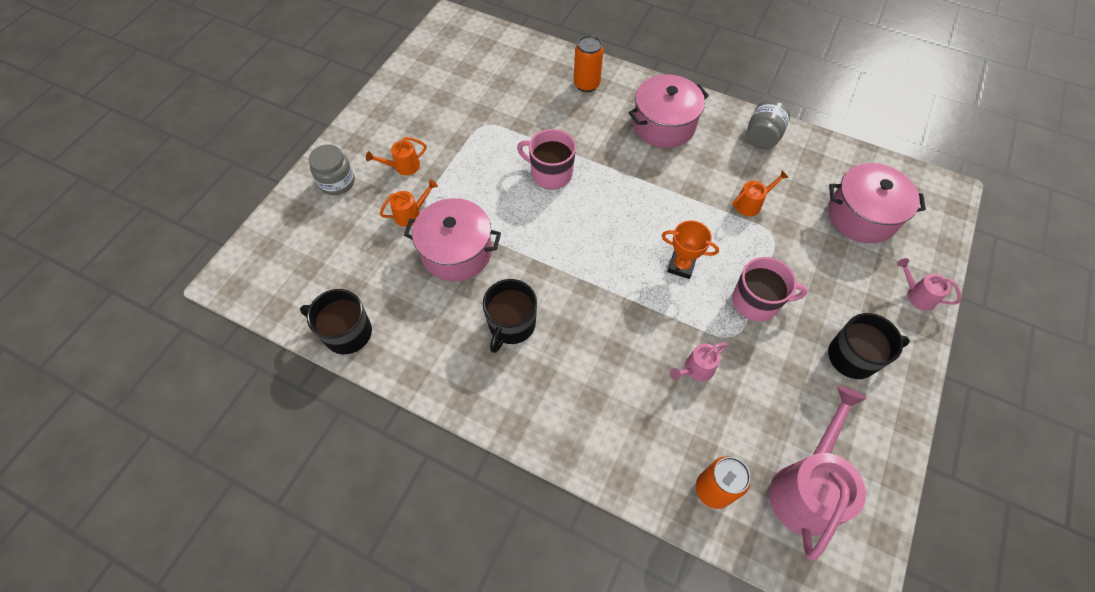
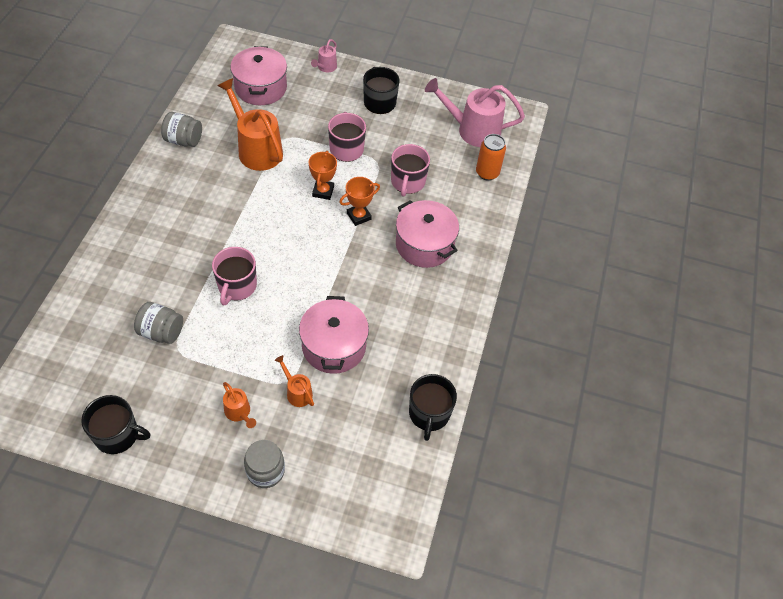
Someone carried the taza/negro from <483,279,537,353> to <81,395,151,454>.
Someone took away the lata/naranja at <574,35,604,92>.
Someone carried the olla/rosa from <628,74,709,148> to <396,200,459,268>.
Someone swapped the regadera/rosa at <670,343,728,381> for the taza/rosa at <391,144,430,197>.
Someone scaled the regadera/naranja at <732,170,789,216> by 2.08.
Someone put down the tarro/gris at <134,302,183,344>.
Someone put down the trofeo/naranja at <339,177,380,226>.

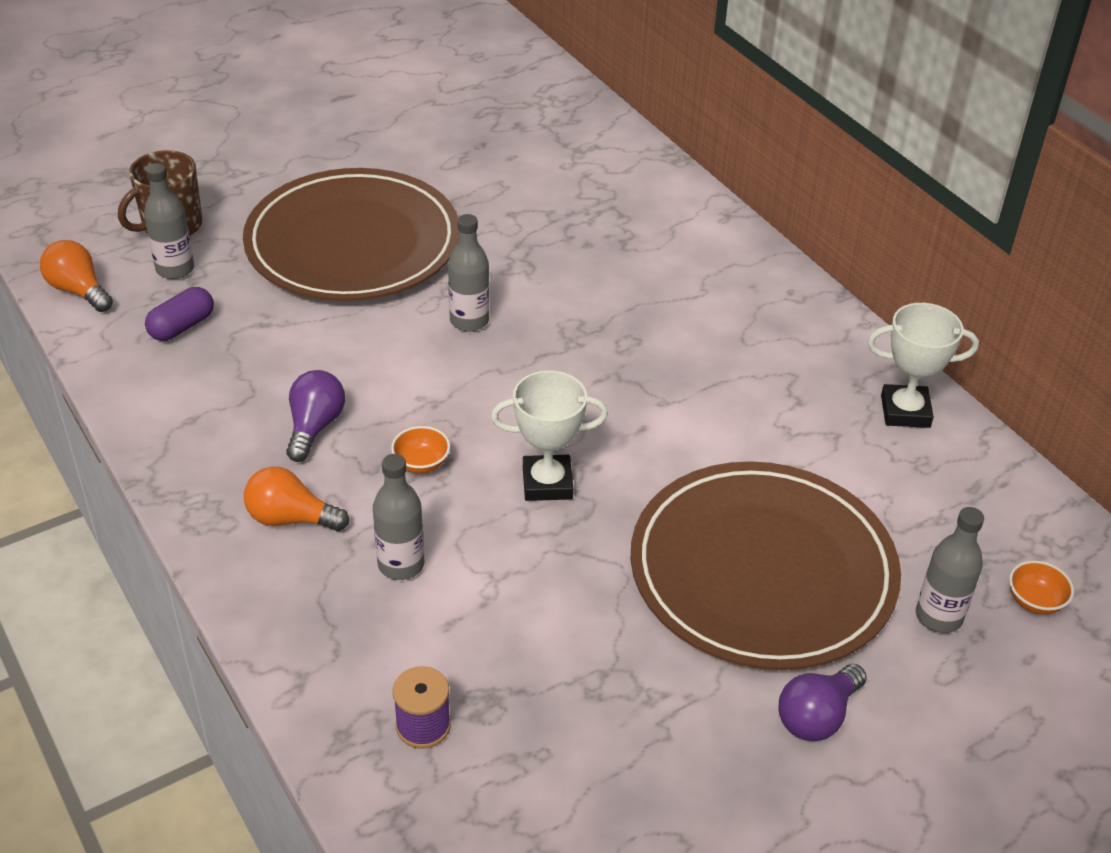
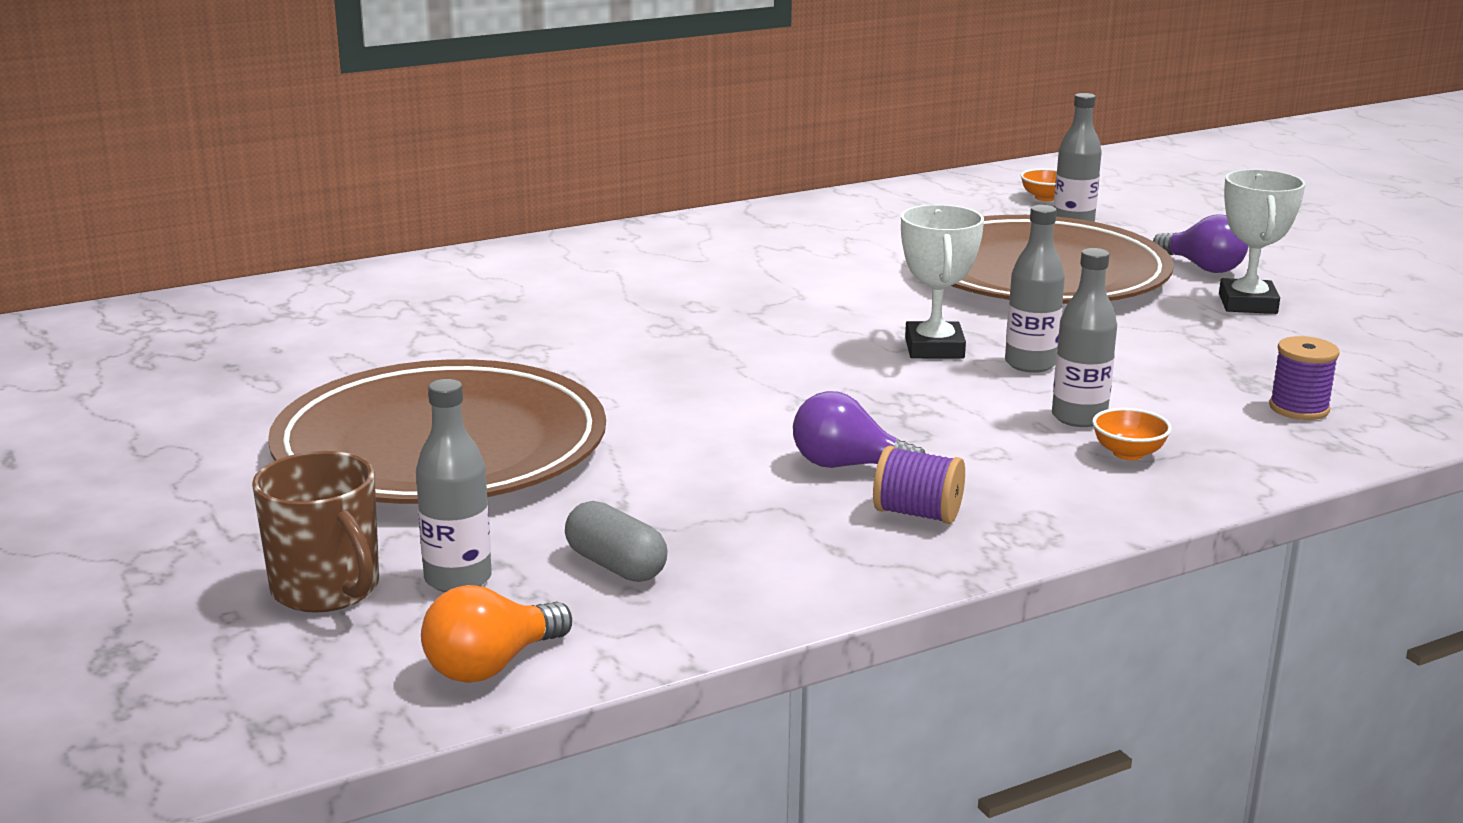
Someone repainted the cápsula/morado at <145,287,214,341>, which became the cápsula/gris at <565,501,667,582>.
Someone took away the bombilla/naranja at <244,467,349,531>.
Someone carried the cuenco/naranja from <391,426,450,473> to <1092,408,1172,460>.
Someone carried the botella/gris from <448,214,490,332> to <1005,205,1065,373>.
Someone carried the trofeo/blanco from <867,303,979,428> to <1219,169,1306,314>.
Someone put down the carrete/morado at <873,446,965,524>.

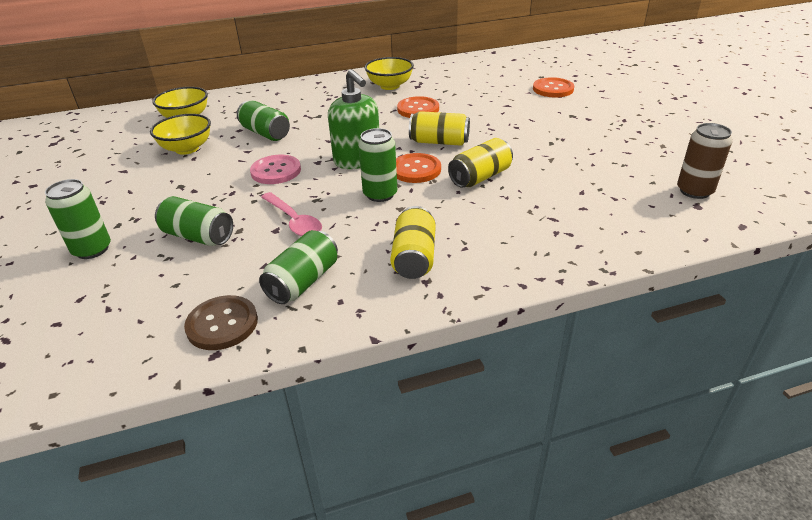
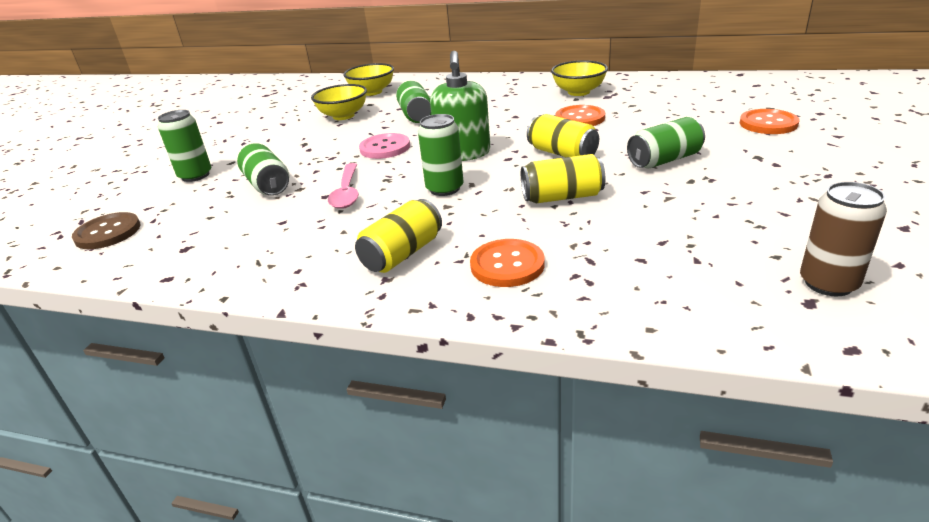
Someone carried the botón/marrón from <184,295,258,350> to <72,212,141,249>.
Someone carried the lata/verde from <259,230,338,304> to <627,117,705,169>.
Someone carried the botón/naranja from <396,153,441,183> to <470,239,545,287>.

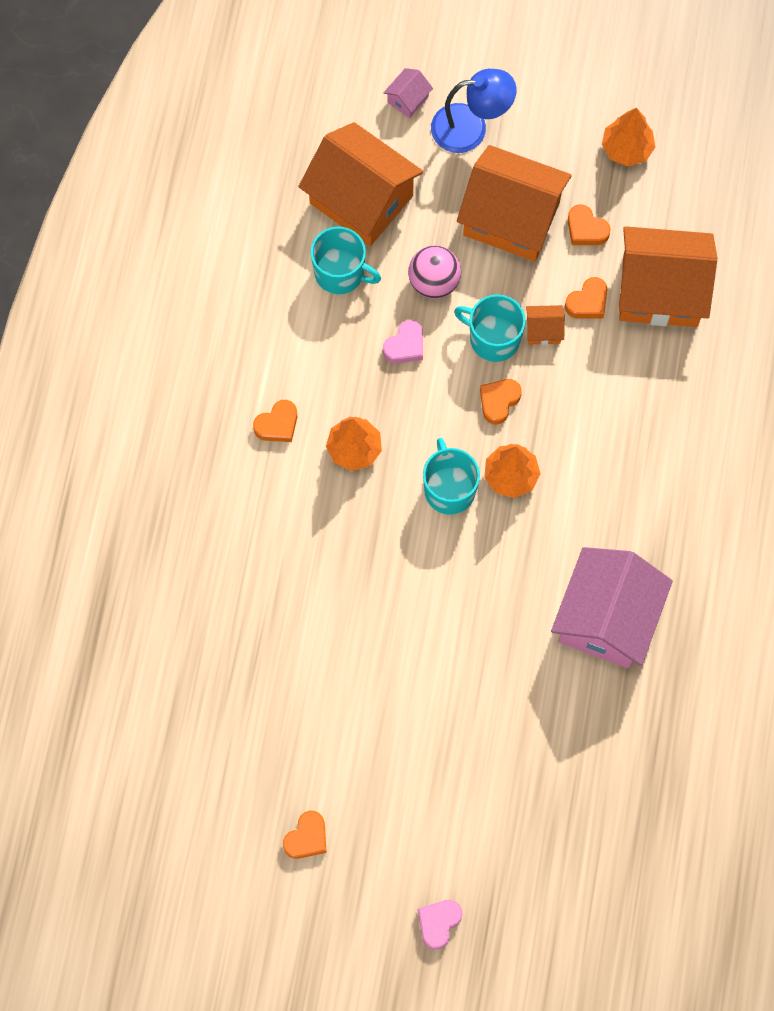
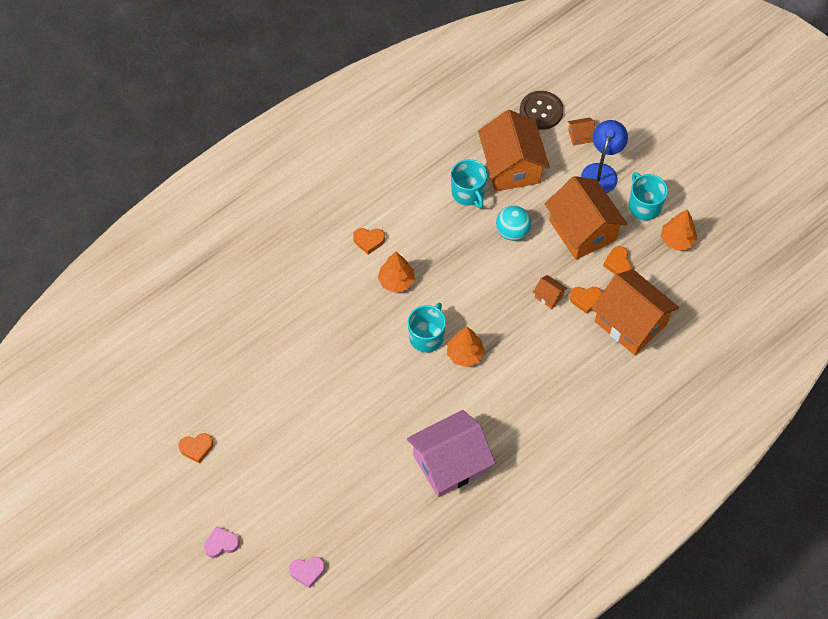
Someone repainted the casa/rosa at <383,68,433,118>, which became the casa/naranja at <568,118,595,145>.
Someone carried the corazón/rosa from <383,320,423,364> to <289,557,325,588>.
Someone repainted the pelota/rosa at <408,245,461,299>, which became the pelota/turquesa at <496,206,531,241>.
Someone rotated the lámpara/azul at <431,69,516,153> by 105 degrees counterclockwise.
Someone carried the taza/turquesa from <454,294,526,362> to <629,172,668,221>.
Someone took away the corazón/naranja at <480,379,522,425>.
Someone put down the botón/marrón at <520,91,564,130>.

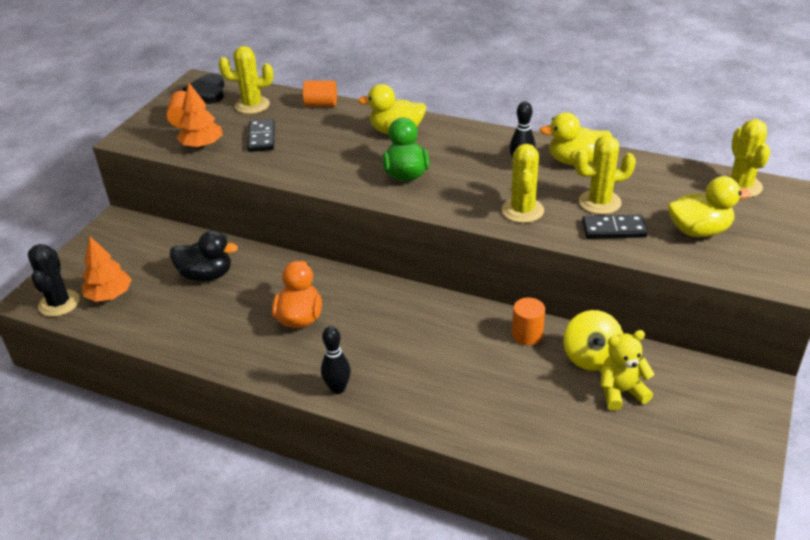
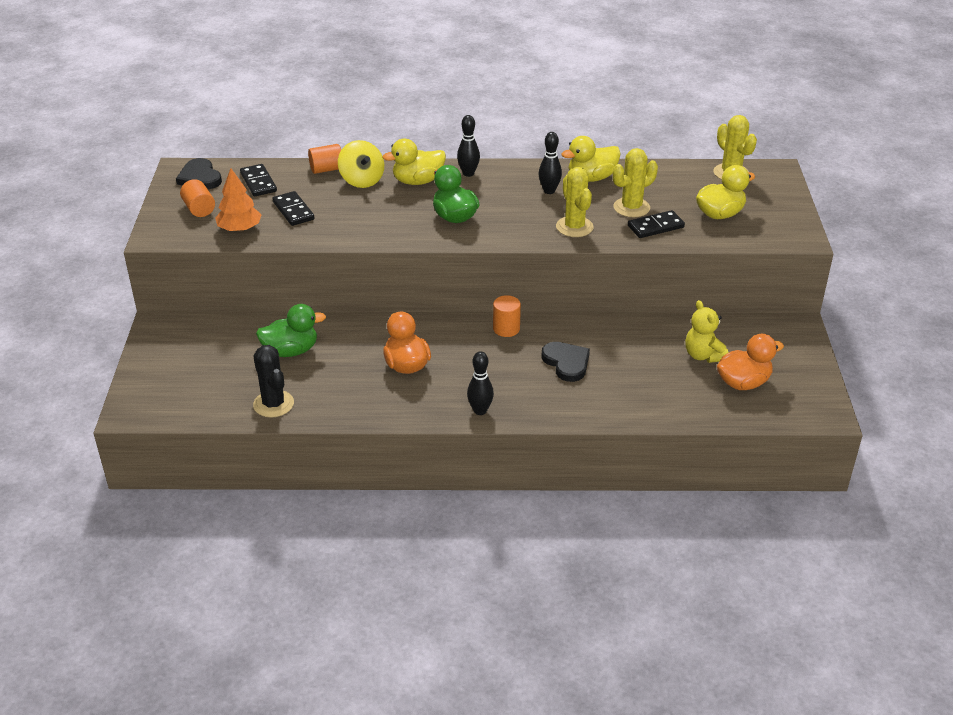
Someone carried the cactus/negro from <28,244,80,317> to <253,345,294,417>.
Someone took away the árbol/naranja at <82,237,132,302>.
Someone repainted the pato/negro at <170,230,238,281>, which became the pato/verde at <256,304,326,357>.
Someone swapped the cactus/amarillo at <219,46,273,114> for the ficha de dominó/negro at <240,164,277,196>.
Someone carried the cilindro/naranja from <512,297,545,345> to <493,295,521,337>.
Someone carried the peonza/amarillo from <564,310,623,371> to <338,140,384,188>.
Someone rotated the osito/amarillo at <601,330,654,411> by 75 degrees counterclockwise.
Someone put down the bolo/negro at <457,115,480,177>.
Someone put down the corazón/negro at <541,342,590,382>.
Someone put down the pato/naranja at <717,334,784,390>.

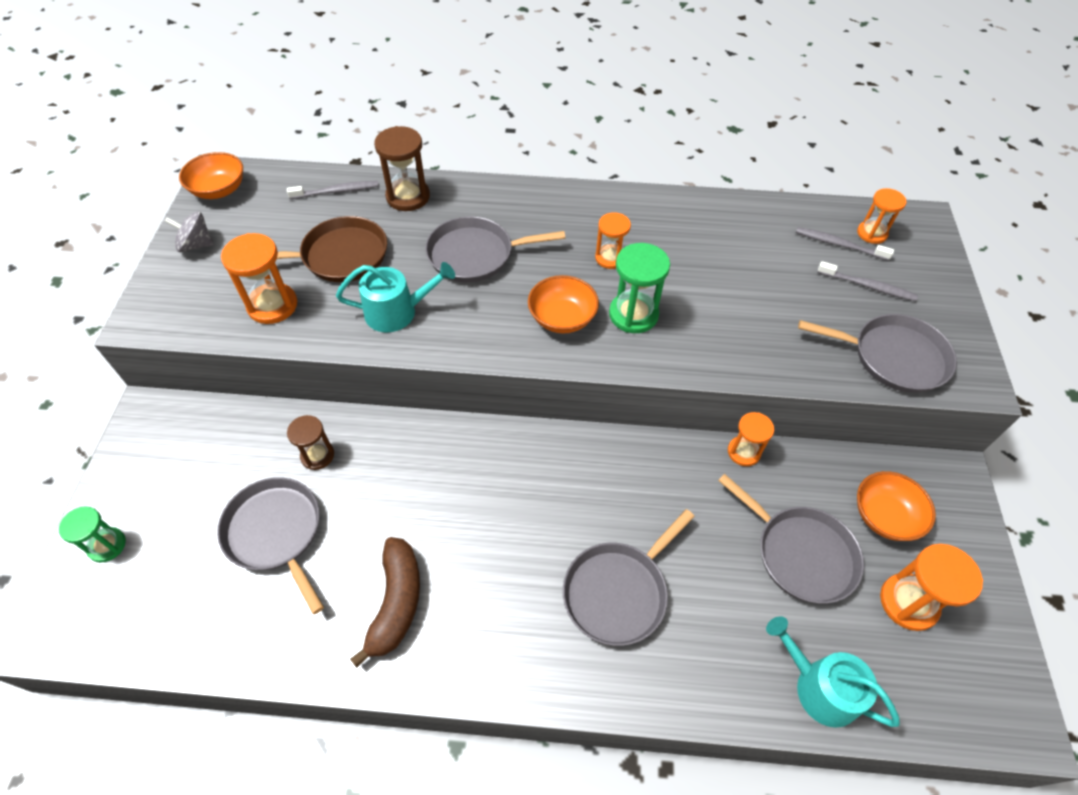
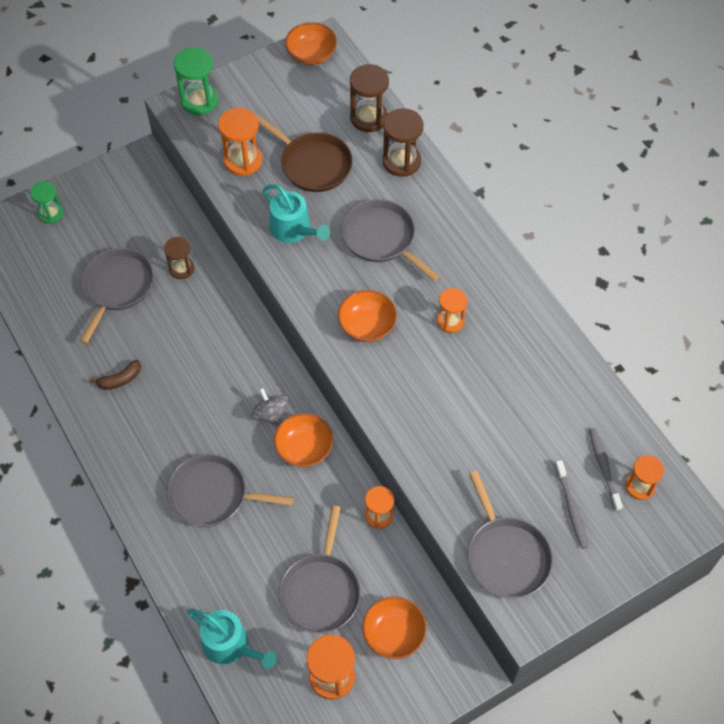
Someone carried the peonza/gris from <164,212,214,252> to <251,388,288,426>.
Someone swapped the cepillo de dientes/gris at <287,181,379,199> for the reloj de arena/marrón at <350,64,389,132>.
Someone scaled the plátano/marrón at <350,537,420,668> by 0.57.
Someone carried the reloj de arena/verde from <609,243,670,333> to <174,47,218,115>.
Someone rotated the regadera/turquesa at <766,616,900,728> by 120 degrees clockwise.
Someone put down the cuenco/naranja at <274,413,333,467>.

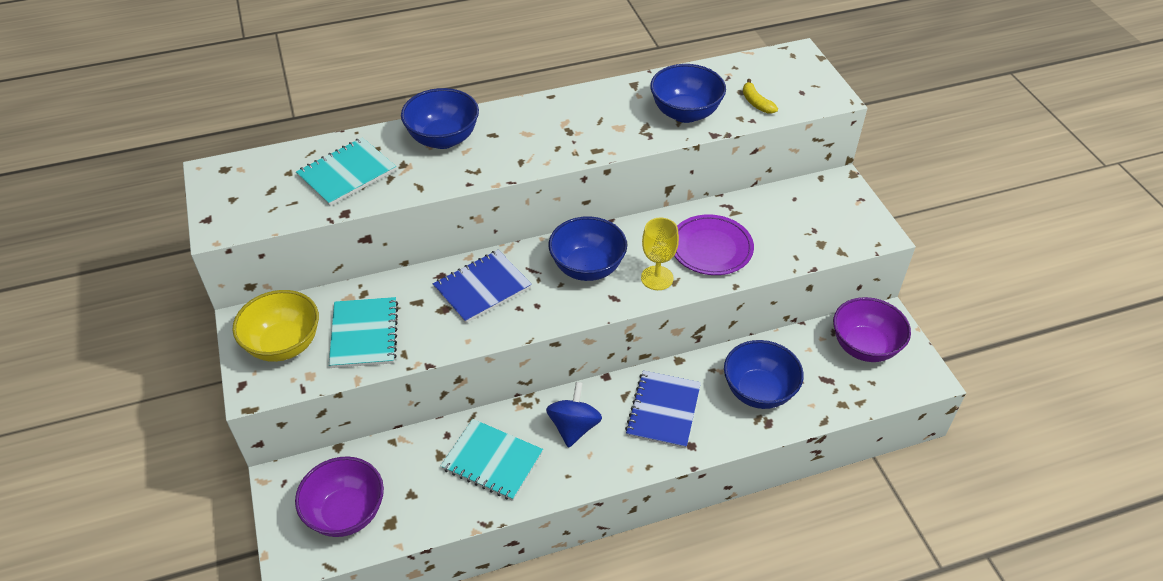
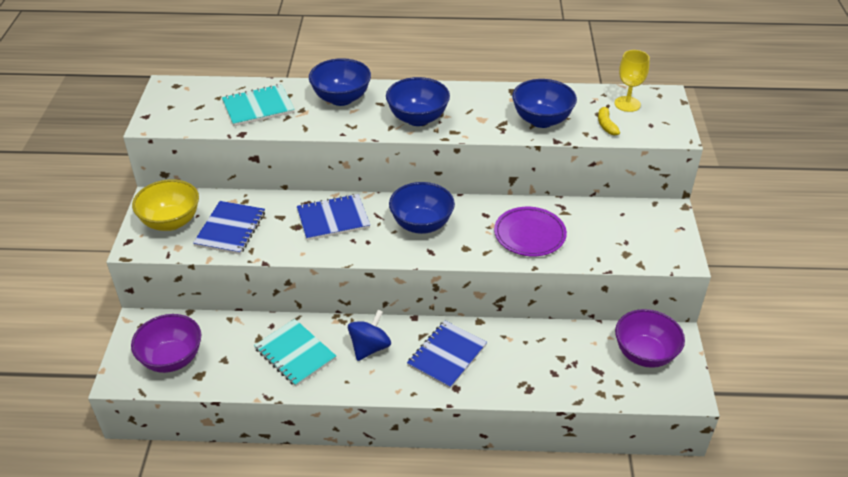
Someone repainted the cuaderno/turquesa at <329,297,398,368>, which became the cuaderno/azul at <193,201,265,255>.
Someone carried the copa/amarillo from <641,217,679,290> to <614,50,650,112>.
Someone carried the cuenco/azul from <724,340,804,409> to <386,77,450,126>.

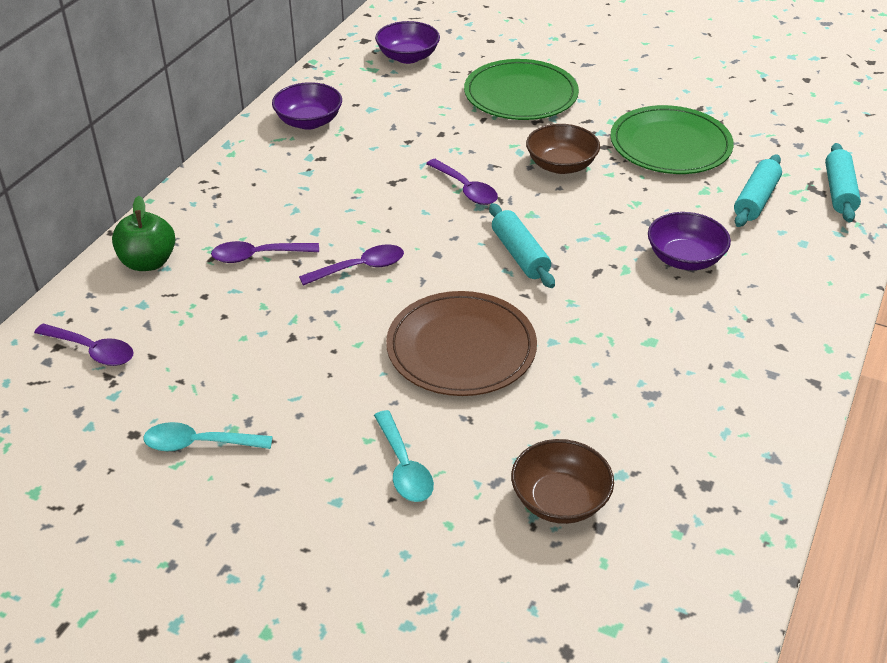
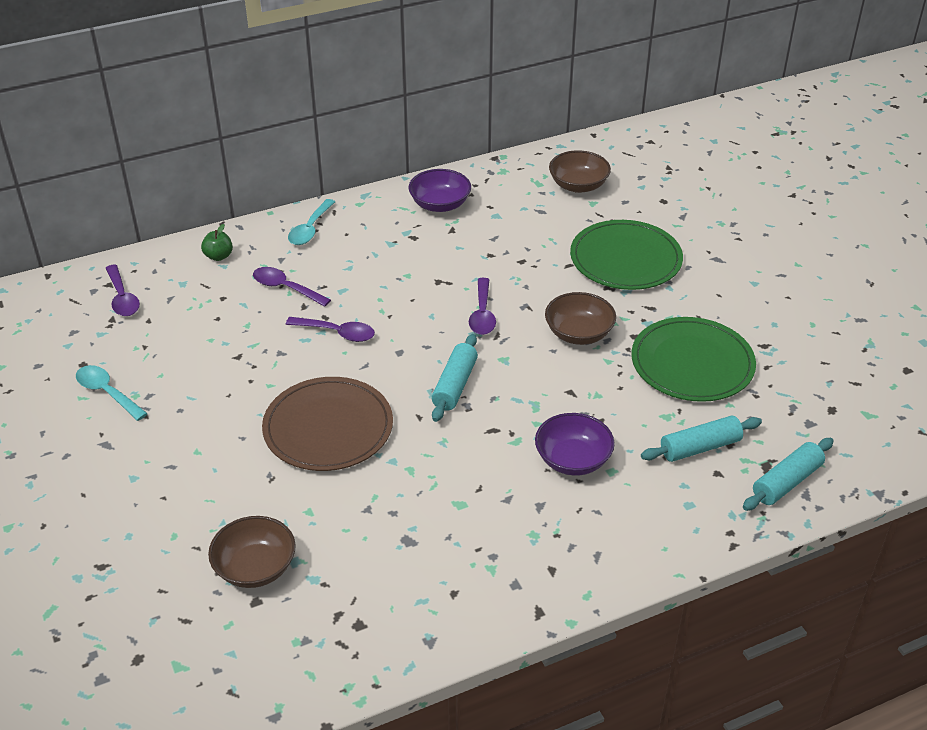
Someone scaled the manzana/verde at <112,196,175,271> by 0.63.
Someone carried the cuchara/turquesa from <374,410,434,502> to <288,199,335,245>.
Someone repainted the cuenco/morado at <375,21,440,64>, which became the cuenco/marrón at <549,150,611,193>.

